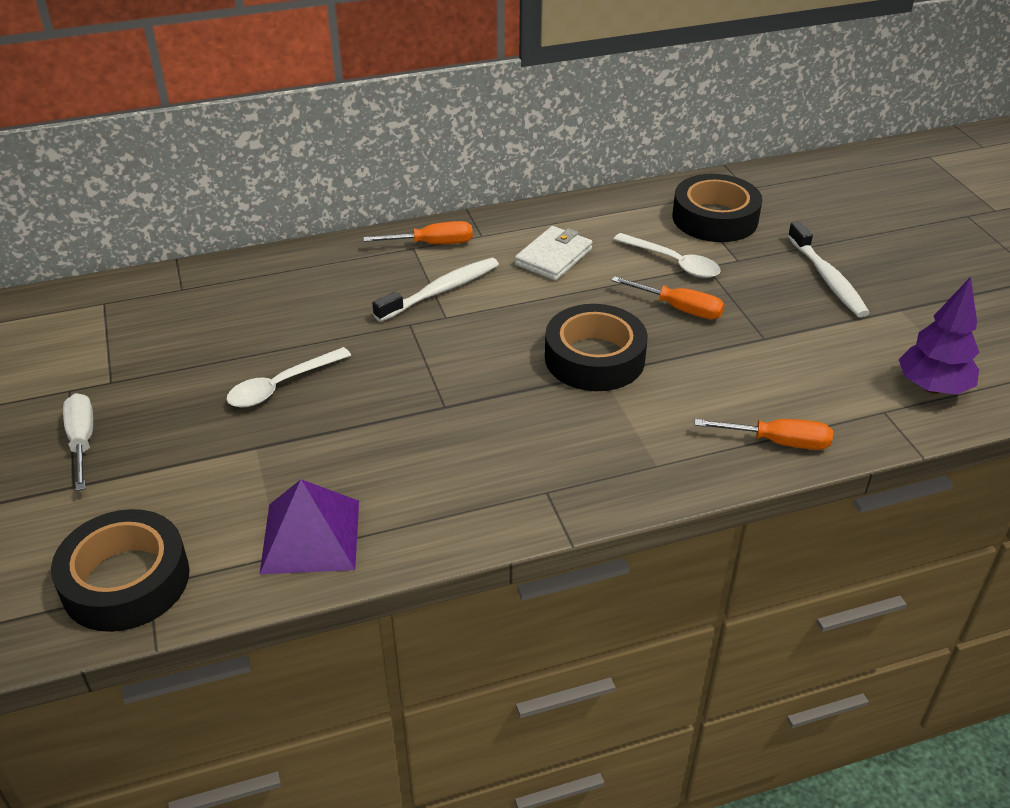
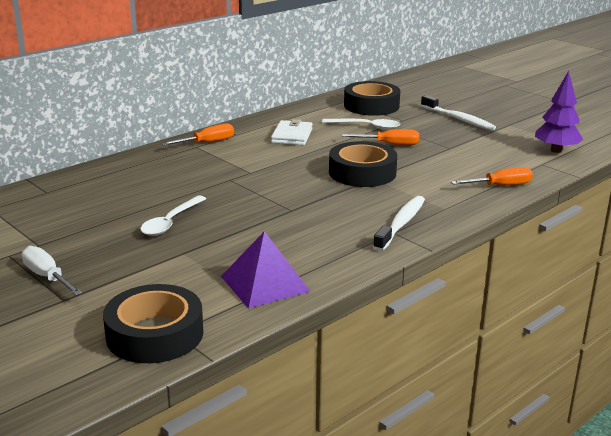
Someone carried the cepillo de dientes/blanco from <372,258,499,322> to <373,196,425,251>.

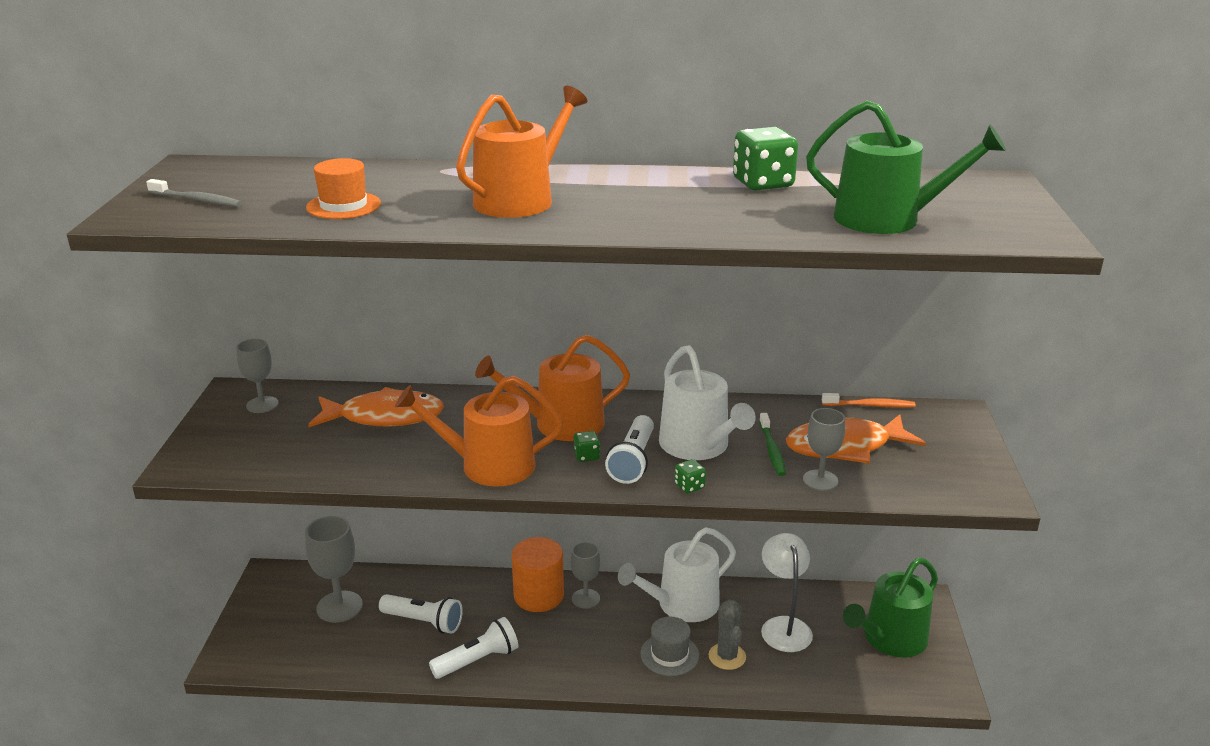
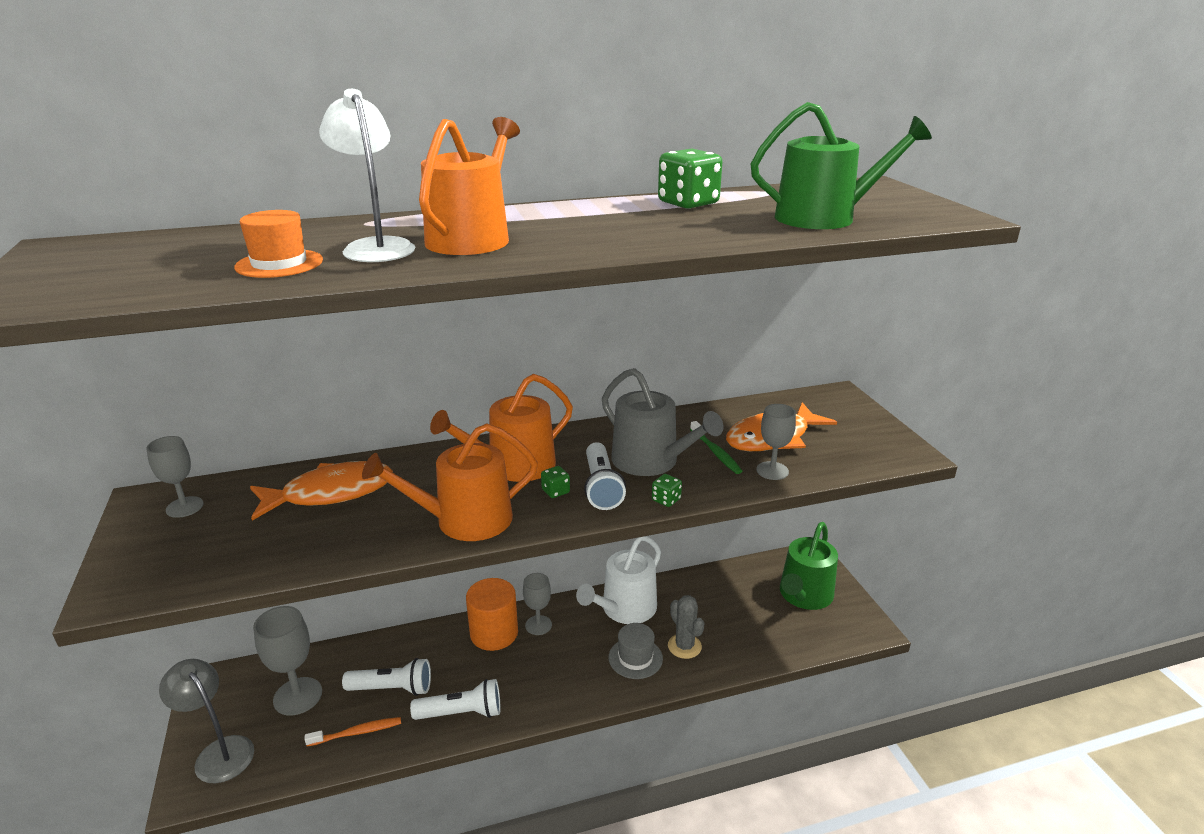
Someone took away the cepillo de dientes/gris at <146,179,242,207>.
Someone rotated the lámpara de mano/blanco at <429,617,518,679> by 45 degrees clockwise.
Someone repainted the regadera/blanco at <659,345,755,460>, which became the regadera/gris at <602,368,723,476>.
Someone carried the lámpara/blanco from <761,533,813,652> to <319,89,415,262>.
Someone carried the cepillo de dientes/naranja from <822,393,915,408> to <305,717,401,747>.
Someone put down the lámpara/gris at <159,659,254,783>.

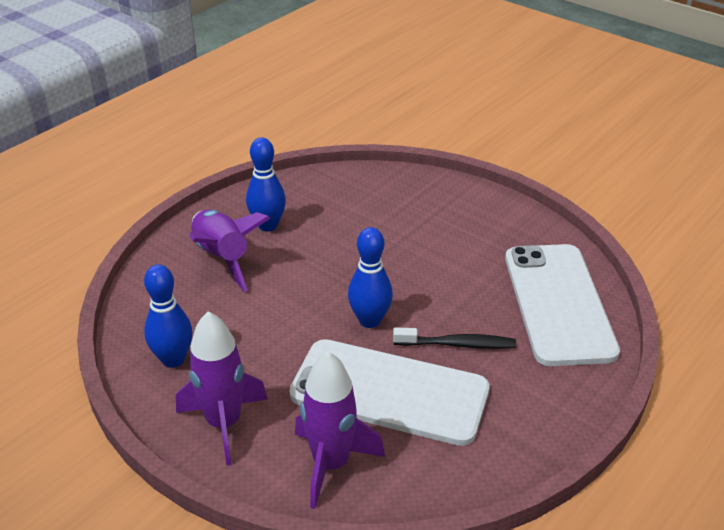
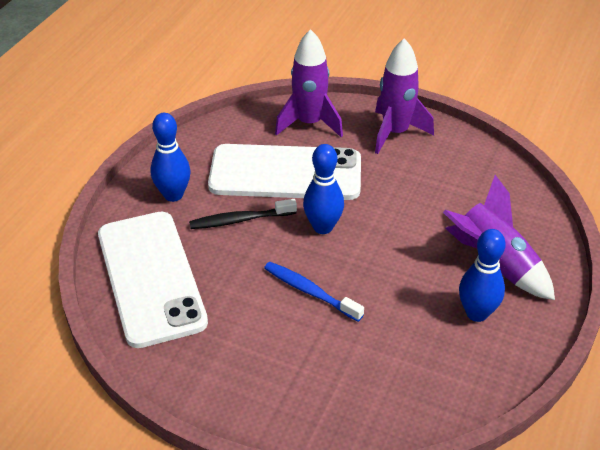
Someone carried the bolo/azul from <144,265,193,368> to <151,113,191,202>.
Someone put down the cepillo de dientes/azul at <264,262,364,322>.

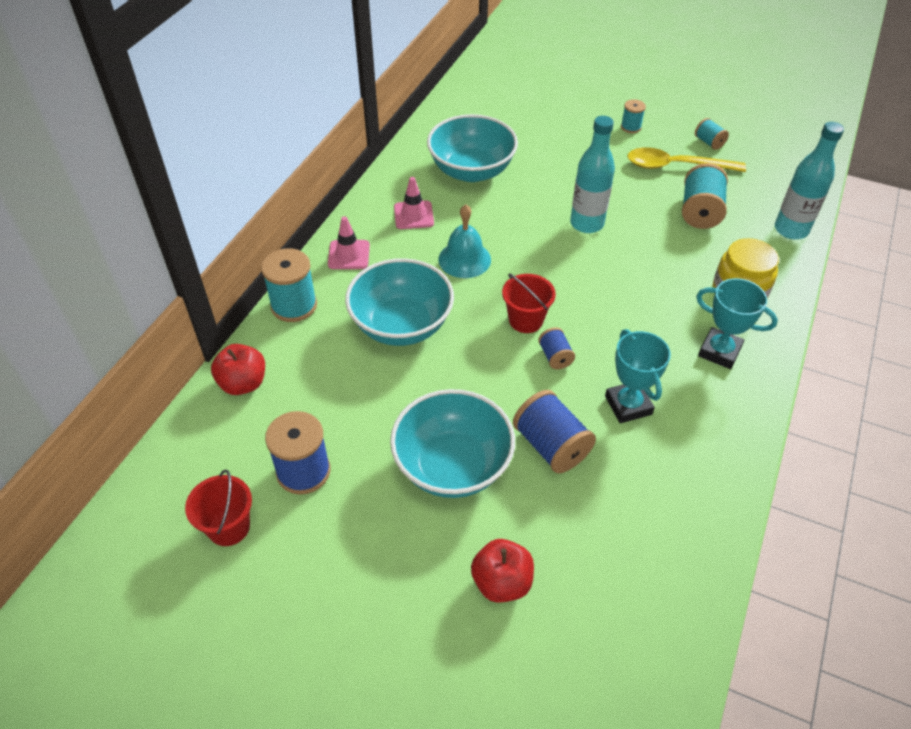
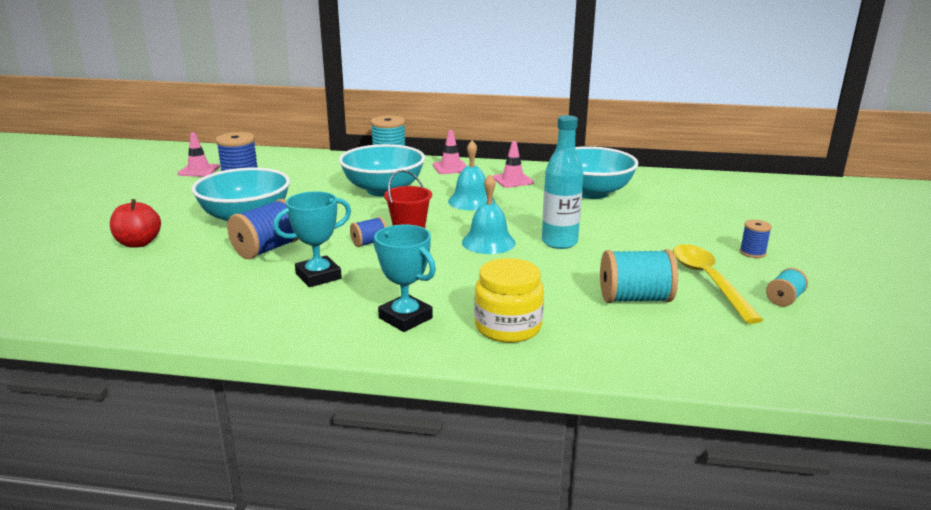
Someone swapped the balde/rojo at <185,469,252,546> for the cono de tráfico/rosa at <178,132,220,177>.
Someone took away the manzana/rojo at <211,344,265,395>.
Someone repainted the carrete/turquesa at <621,99,646,133>, which became the carrete/azul at <740,220,772,258>.
Someone rotated the trofeo/turquesa at <696,278,778,369> by 60 degrees counterclockwise.
Someone took away the botella/turquesa at <775,122,844,239>.
Someone put down the campana/turquesa at <462,175,516,254>.

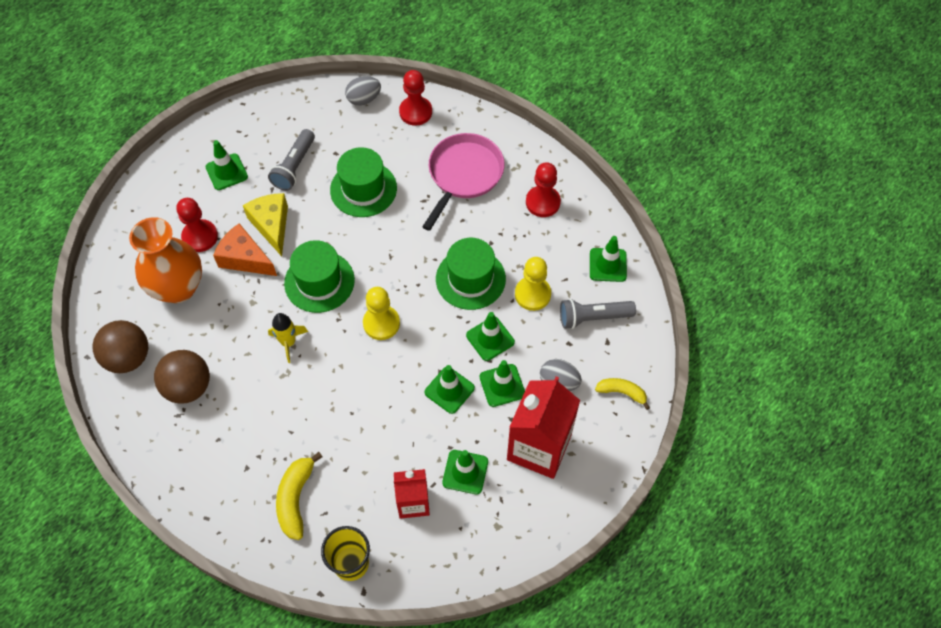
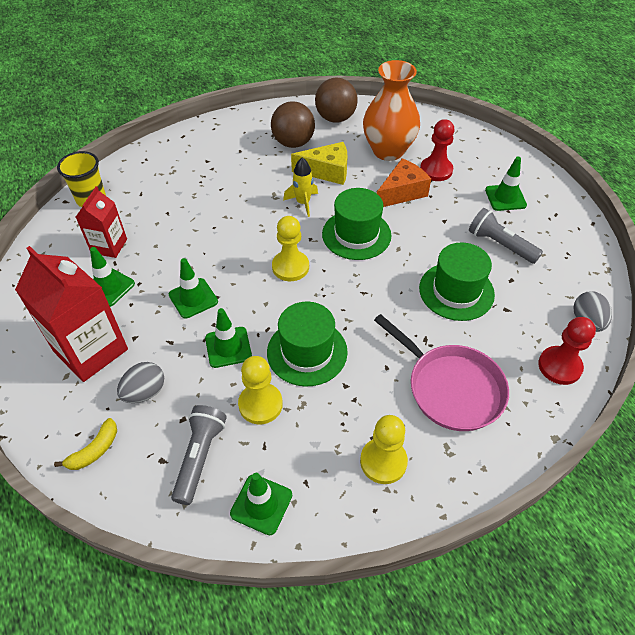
Someone carried the queso/amarillo from <243,193,288,256> to <291,142,347,185>.
Someone took away the plátano/amarillo at <276,452,323,540>.
Someone took away the cono de tráfico/verde at <480,360,525,407>.
Someone repainted the peón/rojo at <526,162,561,217>, which became the peón/amarillo at <360,415,408,484>.

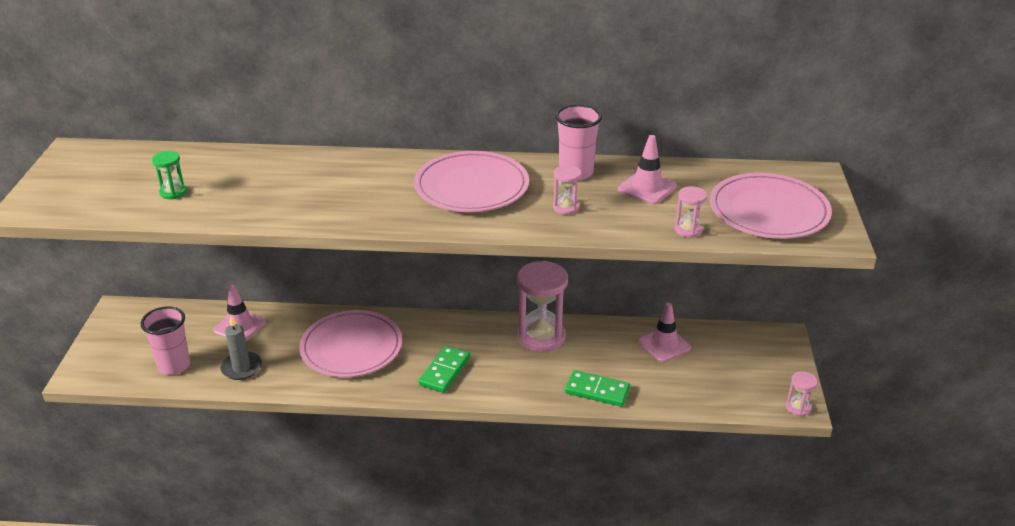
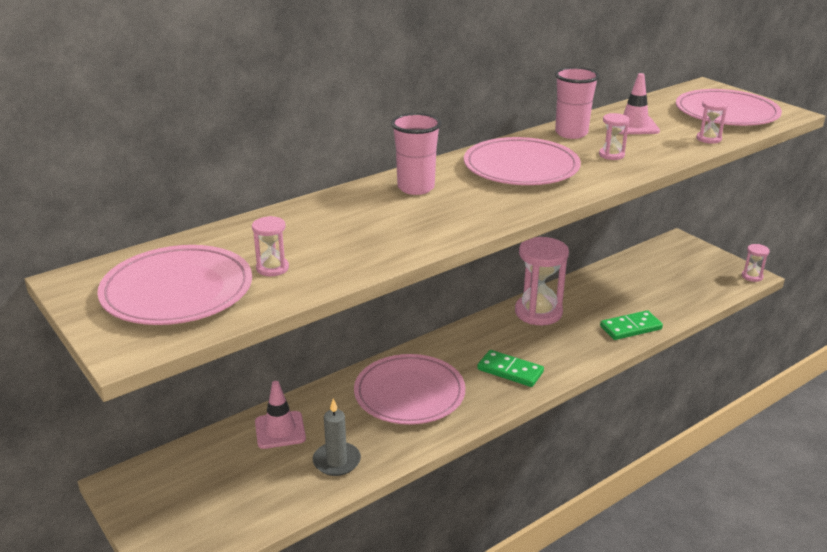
Someone carried the vaso/rosa from <140,306,190,375> to <391,113,441,195>.
Someone repainted the reloj de arena/verde at <152,151,187,199>, which became the reloj de arena/rosa at <252,216,289,276>.
Someone rotated the ficha de dominó/verde at <419,346,470,393> by 45 degrees counterclockwise.
Someone took away the cono de tráfico/rosa at <638,303,691,362>.
Someone put down the plato/rosa at <97,245,252,325>.

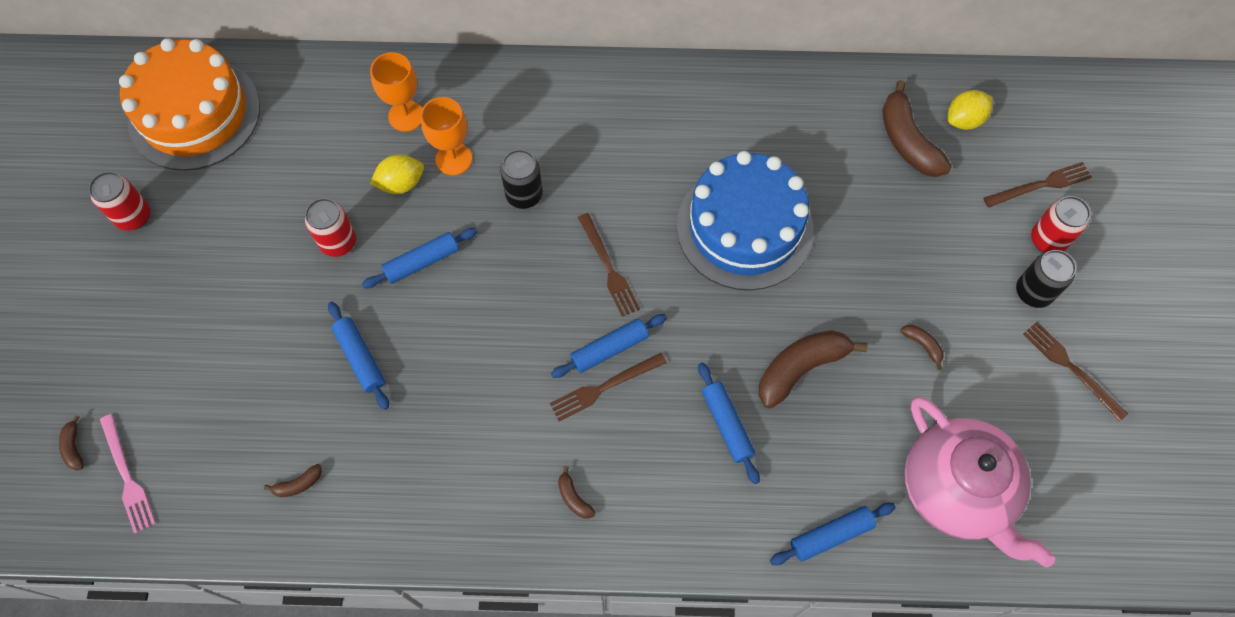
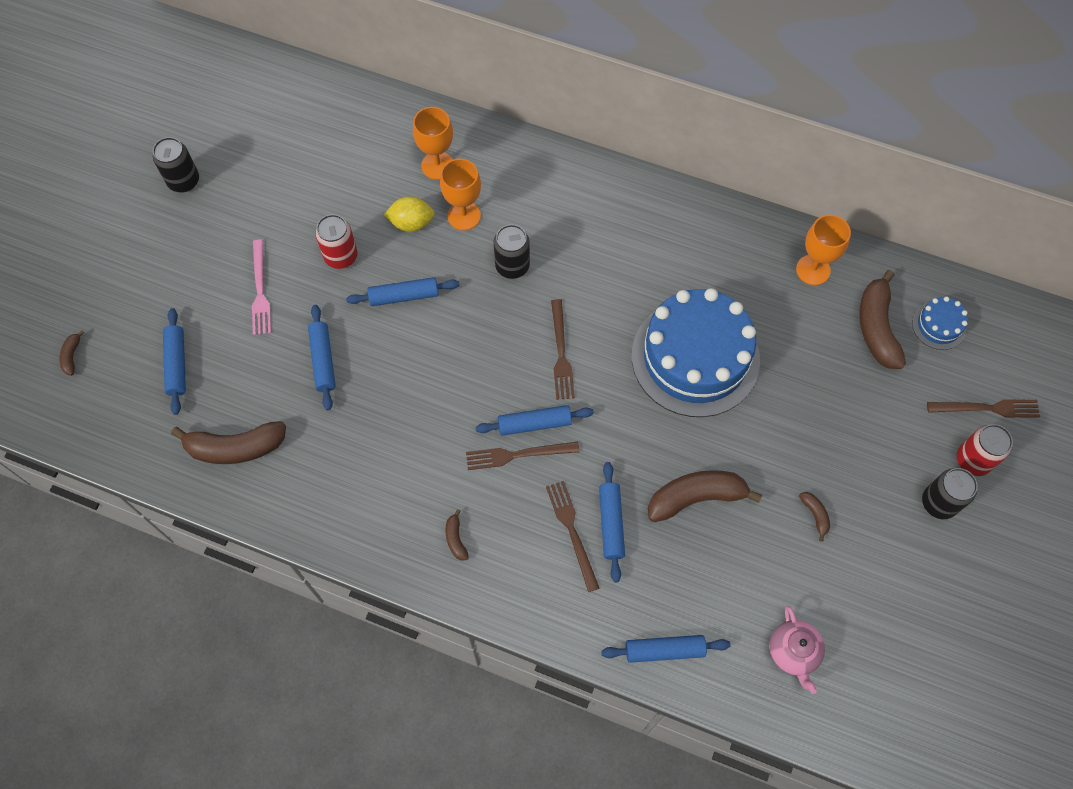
Someone repainted the lata/rojo at <89,172,150,231>, which became the lata/negro at <153,137,199,193>.
Someone carried the tenedor/rosa from <100,414,156,534> to <252,239,271,335>.
Someone took away the tarta/naranja at <119,38,260,171>.
Someone scaled the plátano/marrón at <264,464,322,497> by 2.21.
Someone scaled the tetera/rosa at <905,397,1055,568> by 0.49.
Someone swapped the limón/amarillo at <948,90,992,130> for the tarta/azul at <912,297,968,350>.
Someone carried the tenedor/marrón from <1023,322,1128,421> to <546,481,599,592>.
Someone put down the rodillo/azul at <163,308,186,415>.
Someone put down the copa/naranja at <796,215,851,285>.

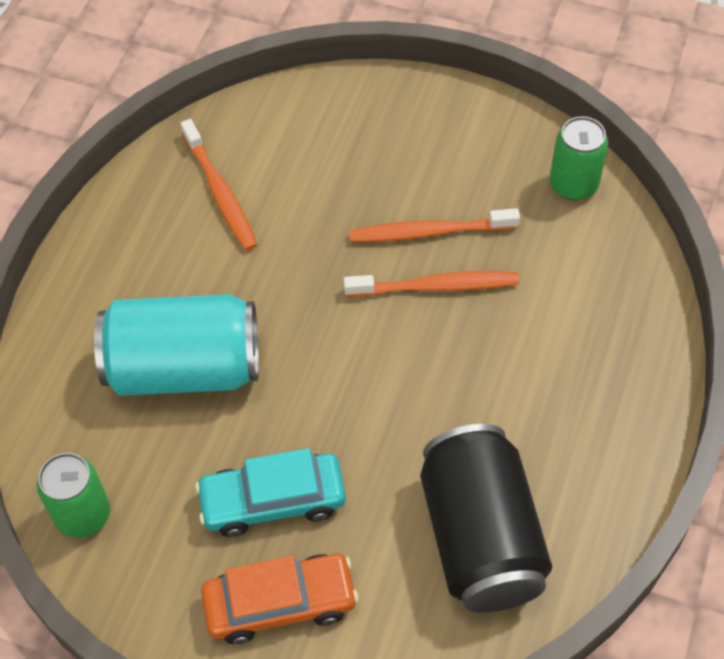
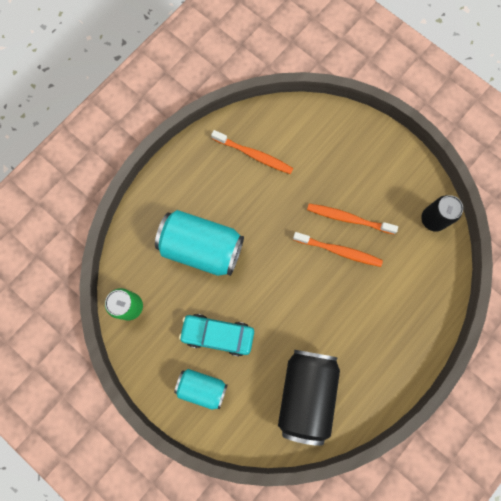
Someone rotated the cepillo de dientes/naranja at <181,119,257,251> by 60 degrees counterclockwise.
Someone swapped the coche/naranja at <201,554,358,644> for the lata/turquesa at <174,369,227,410>.
Someone repainted the lata/verde at <550,116,608,200>, which became the lata/negro at <421,195,463,232>.

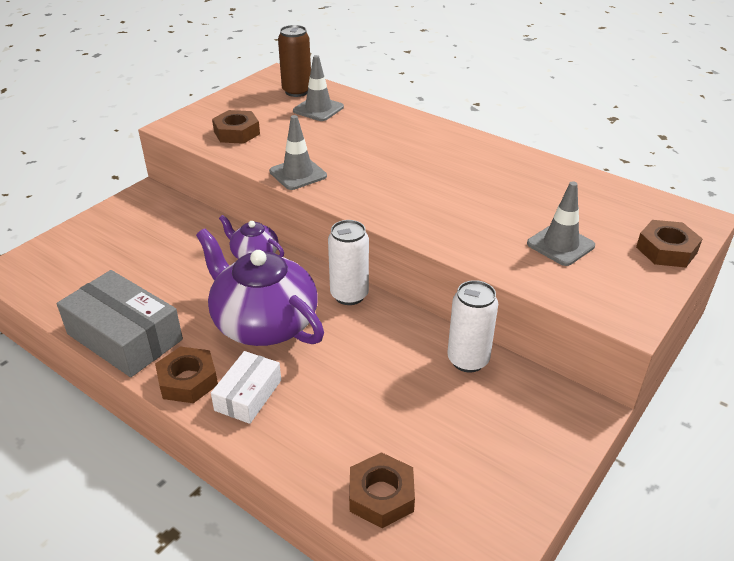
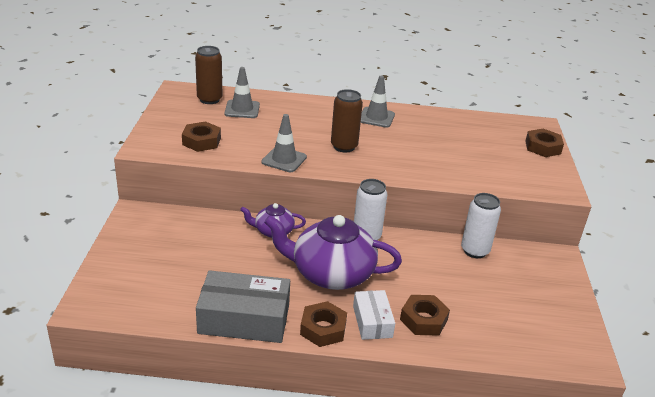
Someone carried the tuerca/marrón from <349,452,415,528> to <400,295,450,336>.
Someone carried the cono de tráfico/gris from <527,181,595,266> to <361,76,395,128>.
Someone put down the lata/marrón at <331,89,363,153>.

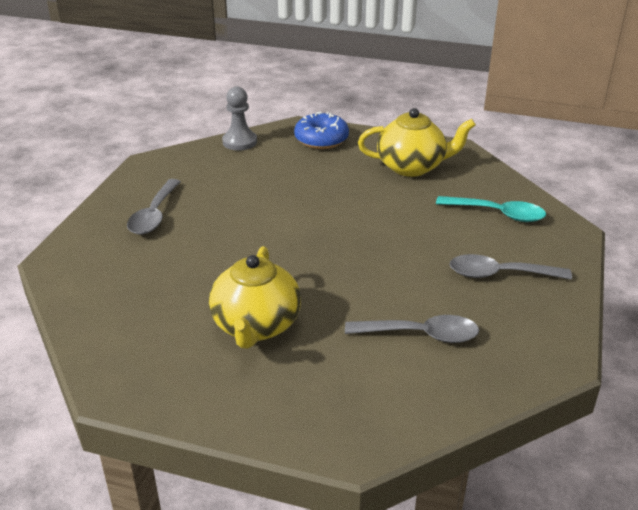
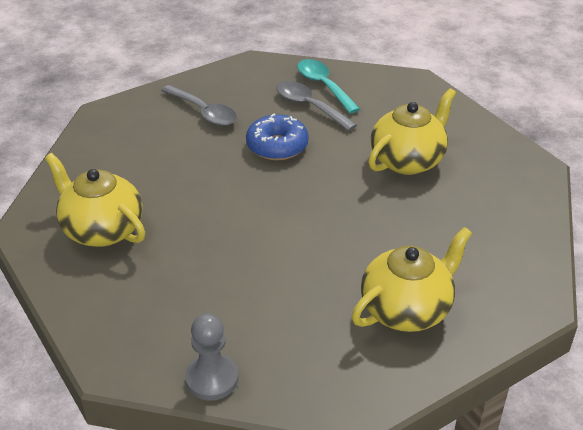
Someone swapped the cuchara/gris at <127,179,181,234> for the tetera/amarillo at <352,227,472,332>.
Someone carried the rosquilla/azul from <294,112,349,149> to <246,113,309,160>.
Someone carried the cuchara/turquesa from <436,196,546,222> to <297,59,360,114>.

